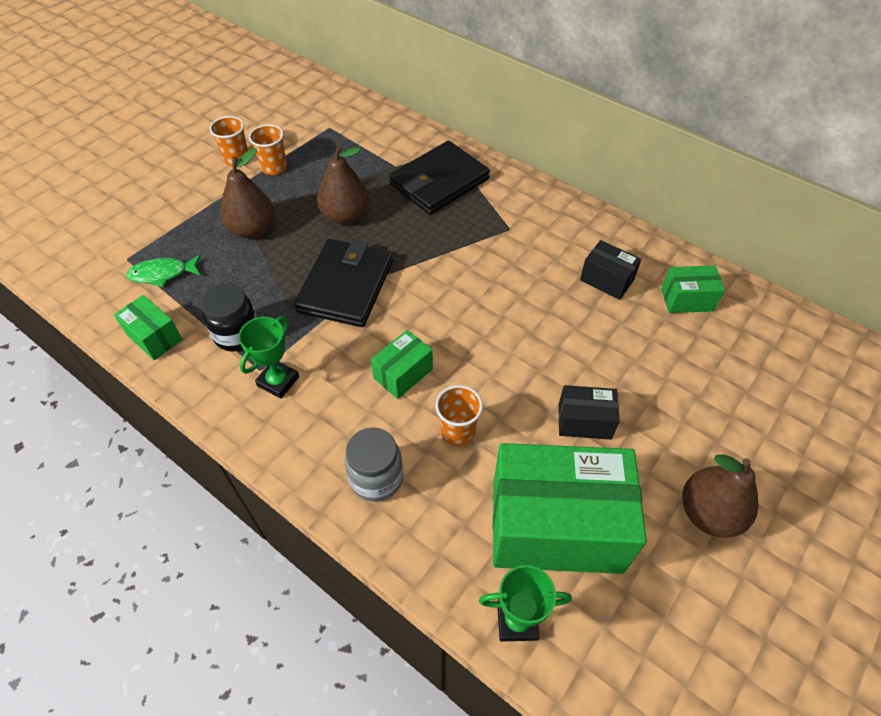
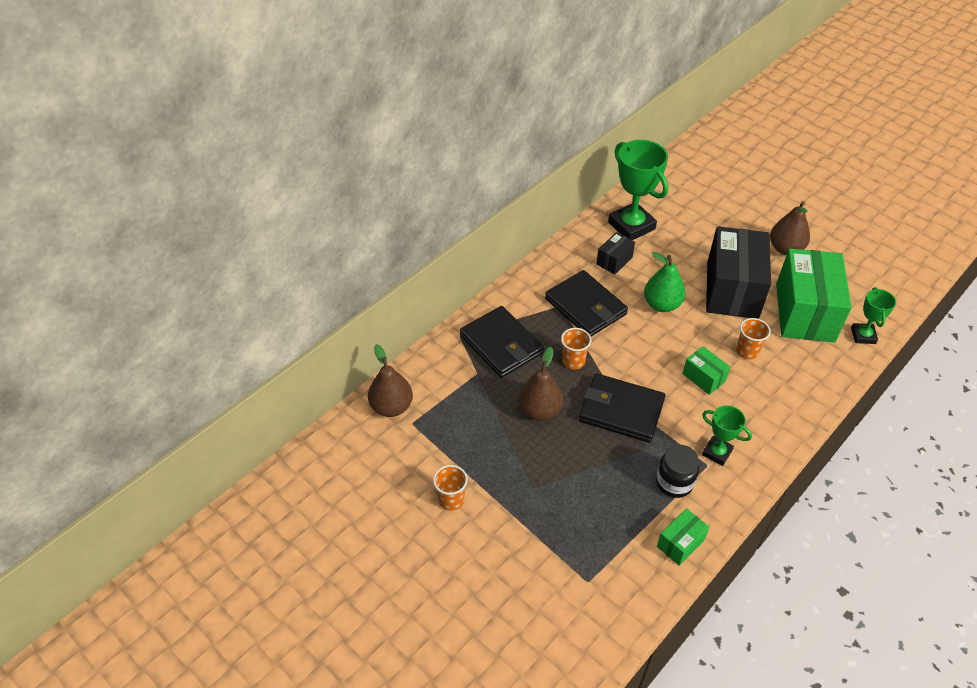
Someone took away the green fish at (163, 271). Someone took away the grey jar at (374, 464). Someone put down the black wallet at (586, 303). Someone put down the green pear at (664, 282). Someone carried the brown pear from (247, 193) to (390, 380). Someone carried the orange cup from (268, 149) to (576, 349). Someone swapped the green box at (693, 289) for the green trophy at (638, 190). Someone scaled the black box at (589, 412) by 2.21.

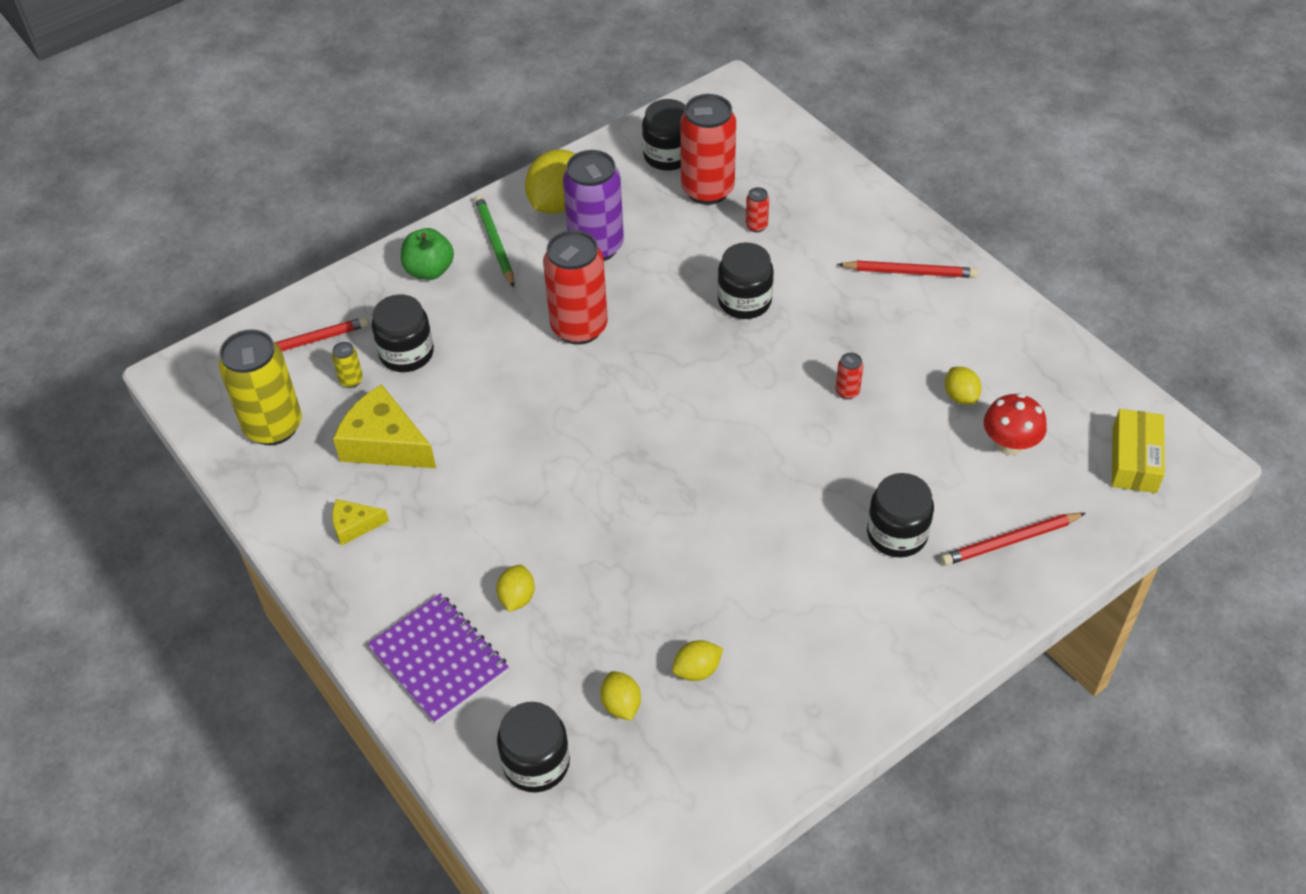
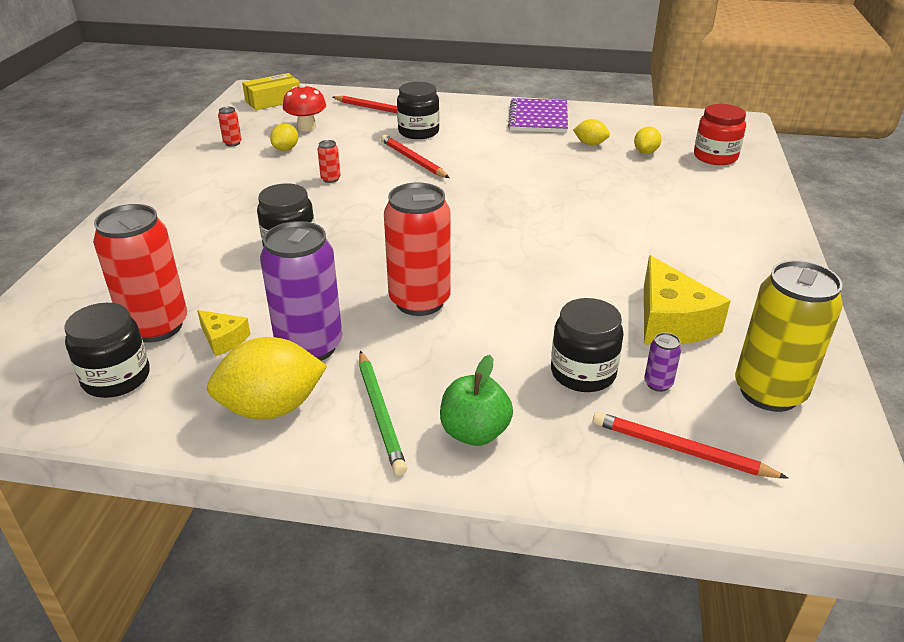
Someone took away the yellow lemon at (515, 588). Someone carried the yellow cheese from (360, 522) to (223, 333). Someone carried the purple notebook from (438, 658) to (538, 115). Someone carried the red can from (757, 209) to (230, 127). Someone carried the red pencil from (907, 269) to (415, 156). Someone repainted the yellow can at (347, 365), which became the purple can at (663, 362). Someone repainted the black jar at (533, 747), which became the red jar at (720, 134). Someone rotated the green pencil at (494, 241) by 45 degrees counterclockwise.

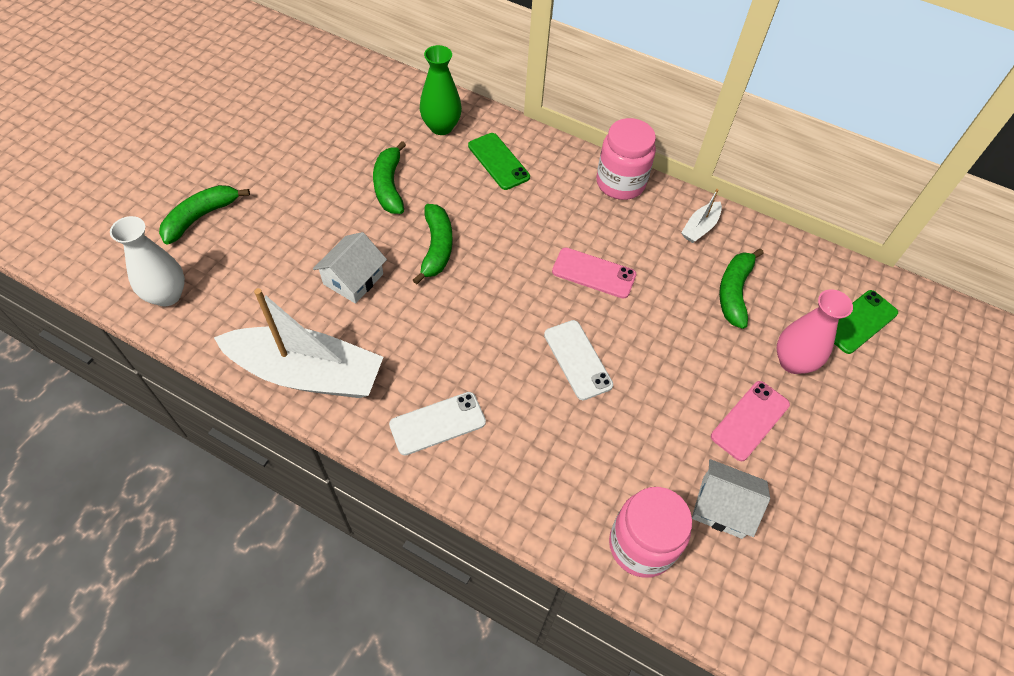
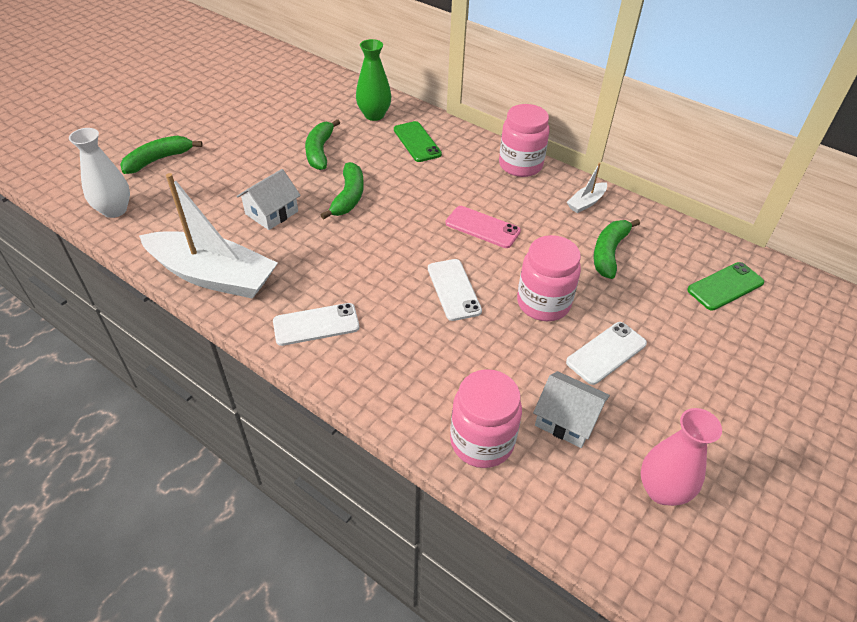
Someone put down the pink jar at (549, 278). Someone carried the pink vase from (815, 331) to (681, 457). Someone repainted the pink phone at (750, 421), which became the white phone at (606, 353).

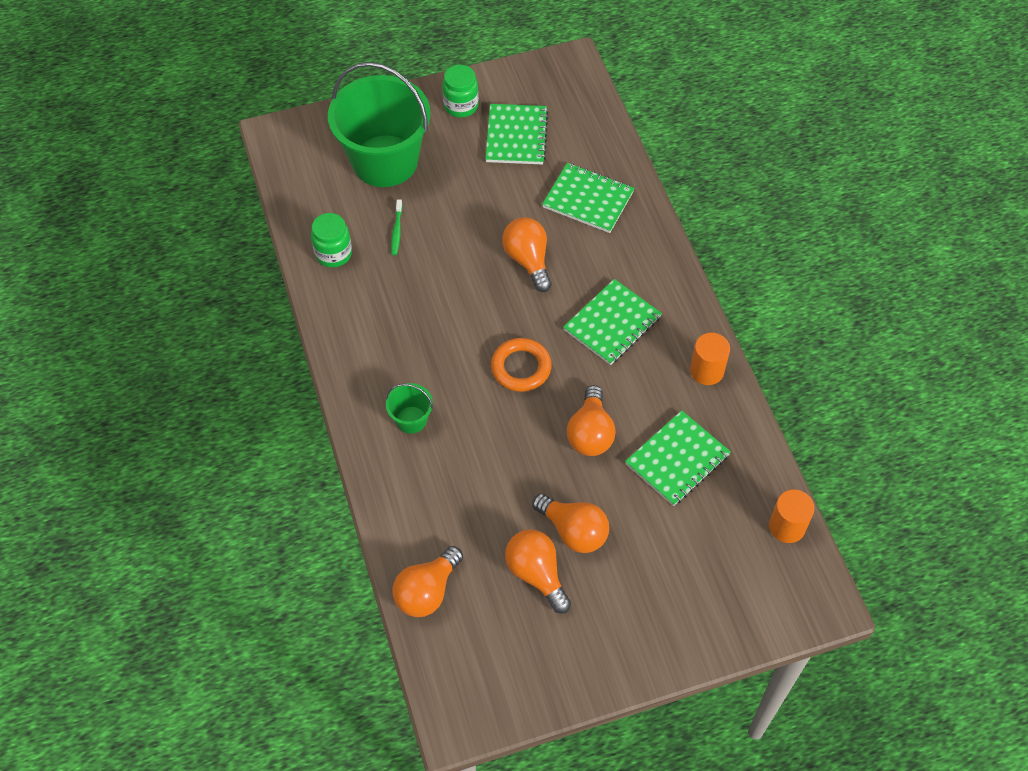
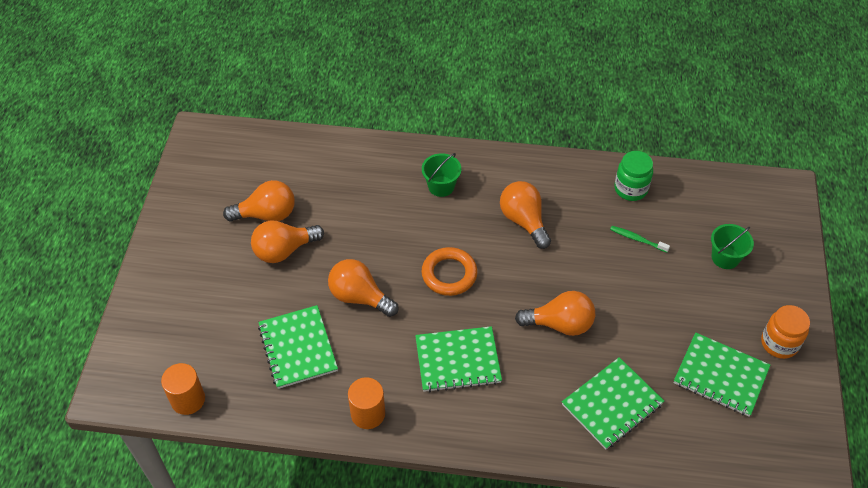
Someone carried the orange light bulb from (427, 581) to (525, 215). Someone repainted the green jar at (460, 91), which became the orange jar at (785, 332). Someone rotated the green notebook at (612, 322) by 75 degrees counterclockwise. Someone scaled the green bucket at (379, 124) by 0.42.

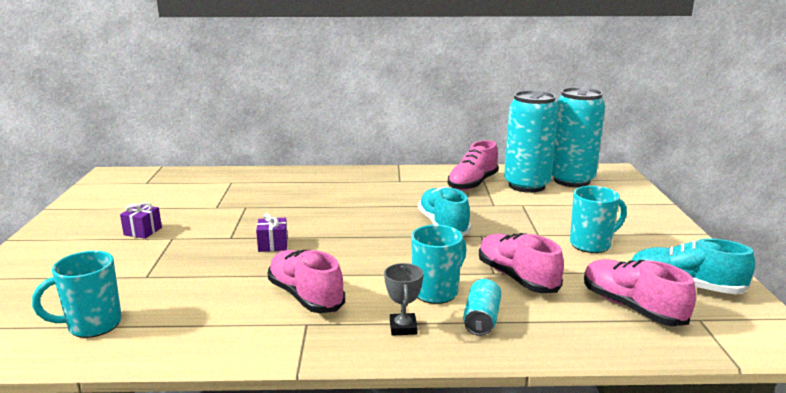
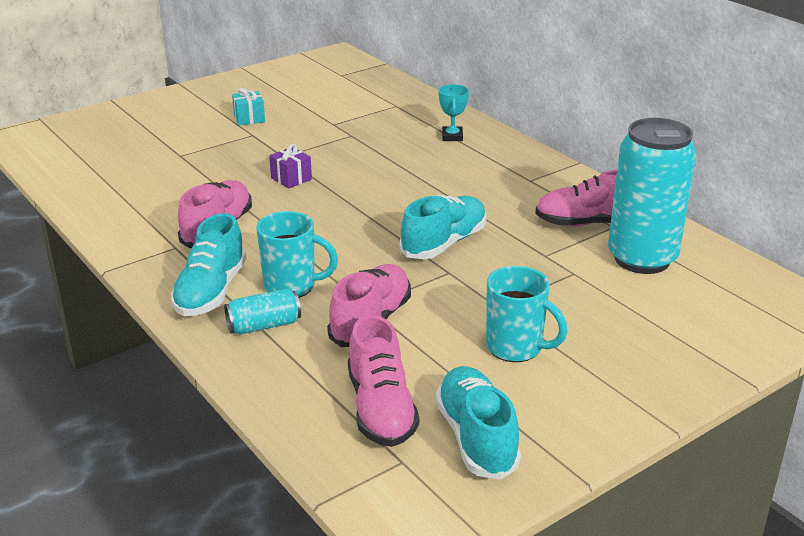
Someone took away the turquoise mug at (77, 294). Someone took away the turquoise can at (578, 137). Someone put down the turquoise trophy at (453, 112). Someone swapped the grey trophy at (403, 299) for the turquoise shoe at (208, 264). Someone repainted the purple gift at (141, 220), which became the turquoise gift at (248, 107). Someone rotated the pink shoe at (640, 292) by 150 degrees clockwise.

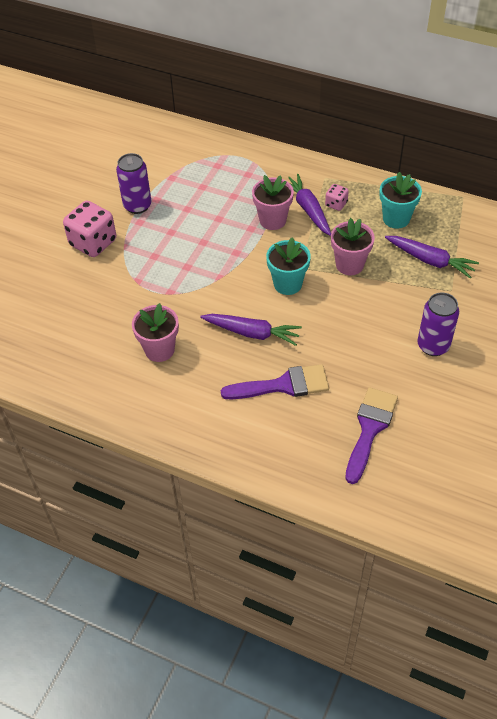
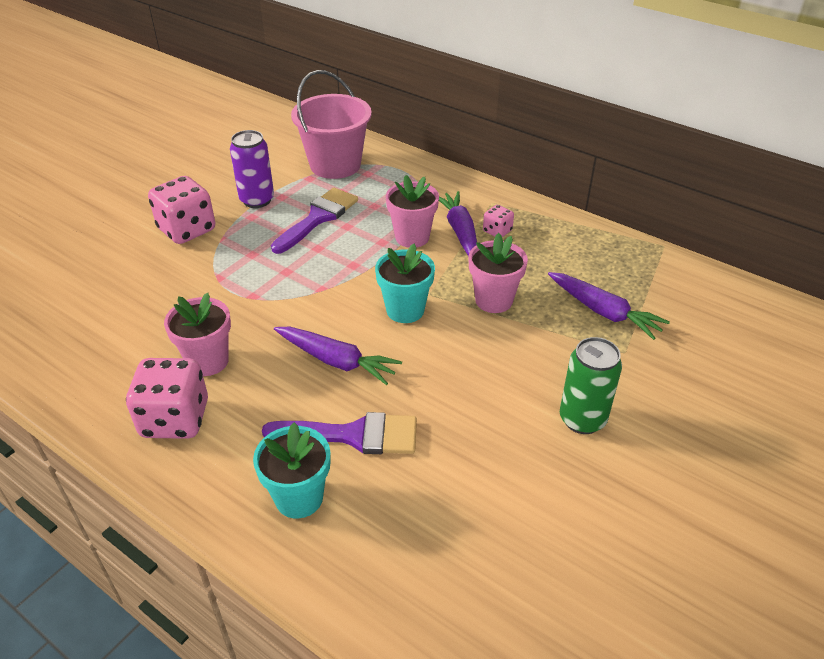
Someone put down the pink dice at (167, 398). Someone put down the pink bucket at (331, 124). Someone carried the purple brush from (371, 435) to (314, 221). Someone carried the turquoise flower pot from (400, 200) to (292, 470). Someone repainted the purple can at (438, 324), which became the green can at (591, 385).

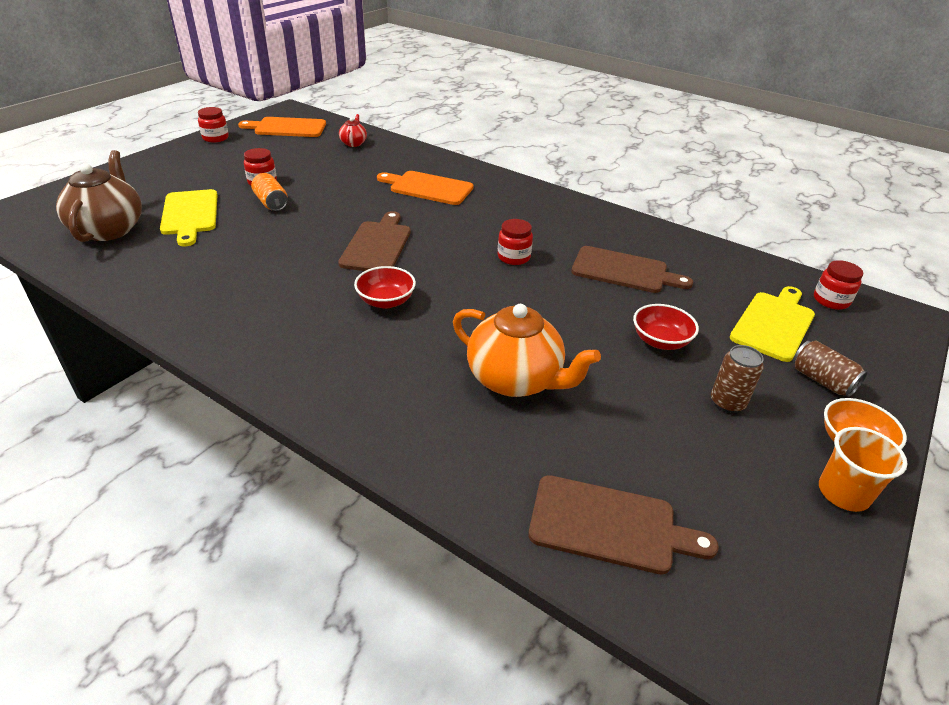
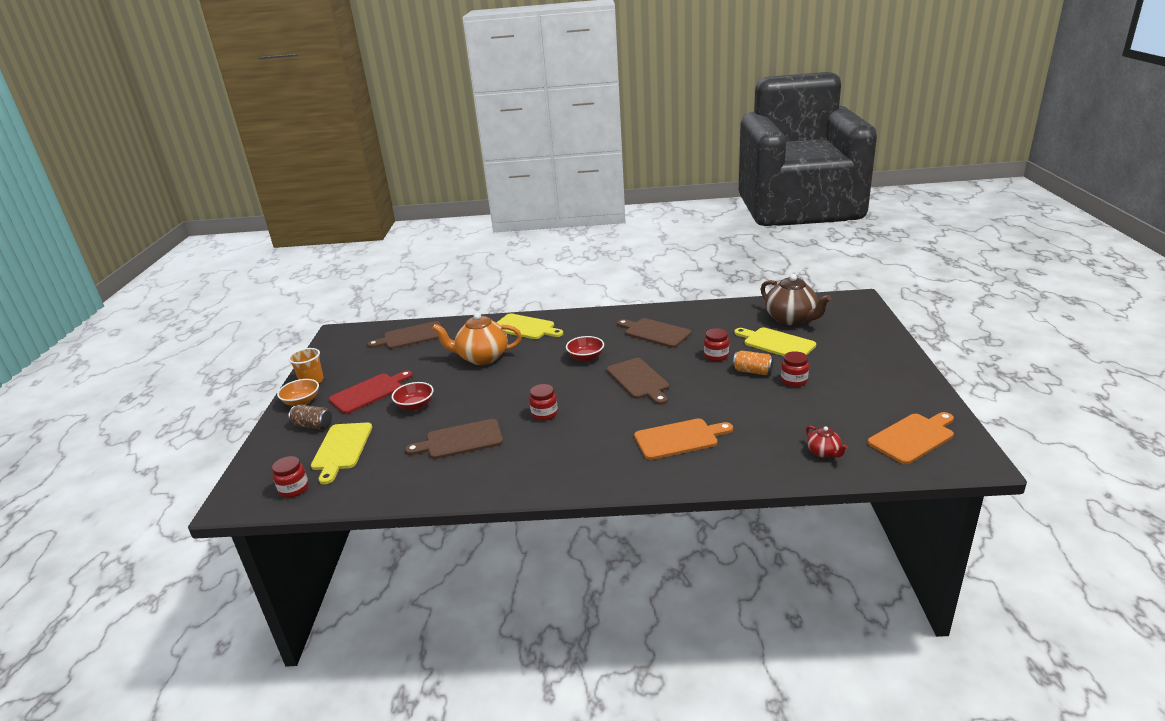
Someone put down the yellow cutting board at (529, 326). Someone put down the brown cutting board at (654, 333). Someone carried the red jar from (213, 124) to (716, 344). Someone swapped the brown can at (737, 379) for the red cutting board at (371, 392).

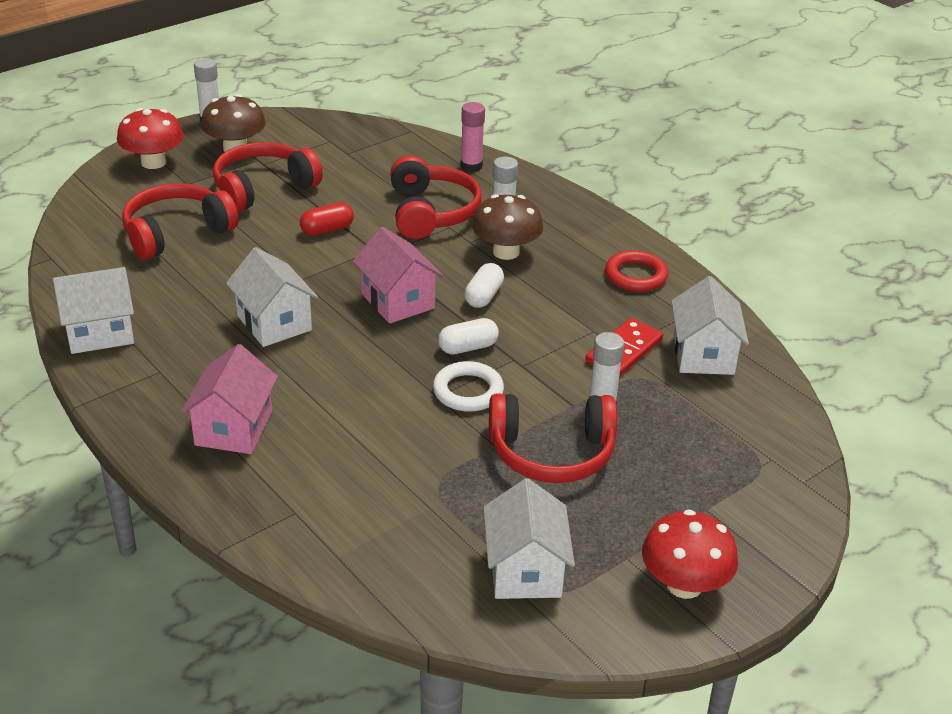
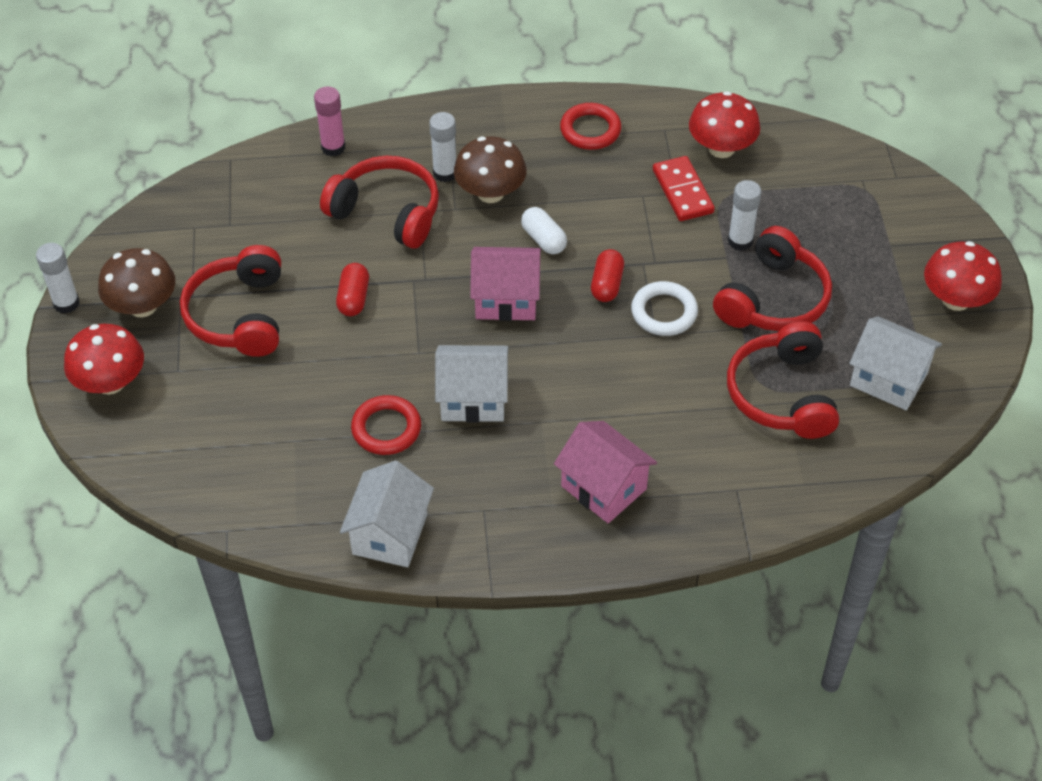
Someone put down the red ring at (386, 425). Someone carried the red headphones from (180, 221) to (783, 380). Someone swapped the white house at (710, 325) for the red mushroom at (724, 124). Someone repainted the white capsule at (468, 336), which became the red capsule at (607, 275).

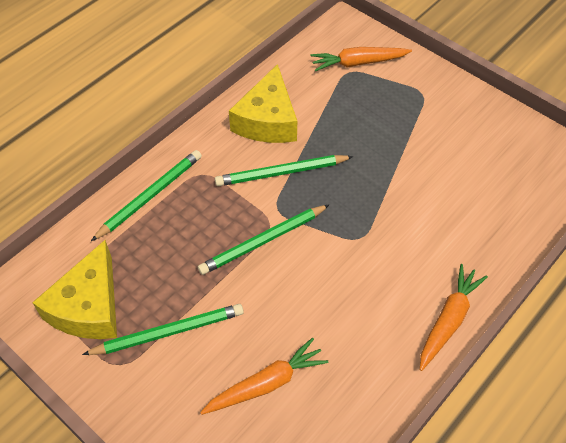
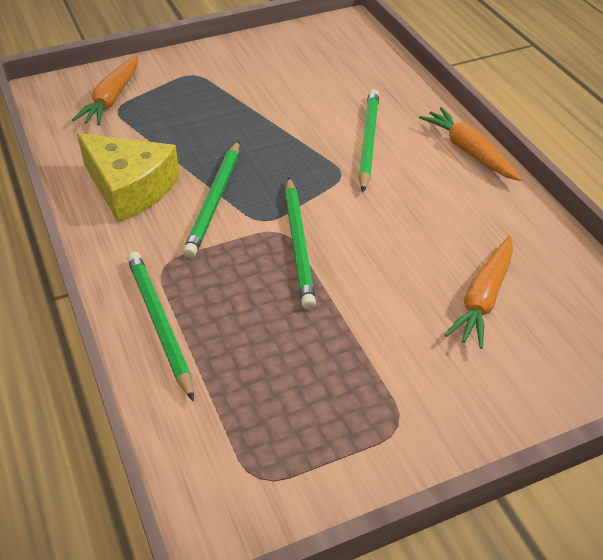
Someone took away the yellow cheese at (74, 289). Someone carried the green pencil from (163, 329) to (368, 140). Someone rotated the orange carrot at (264, 376) by 150 degrees counterclockwise.

